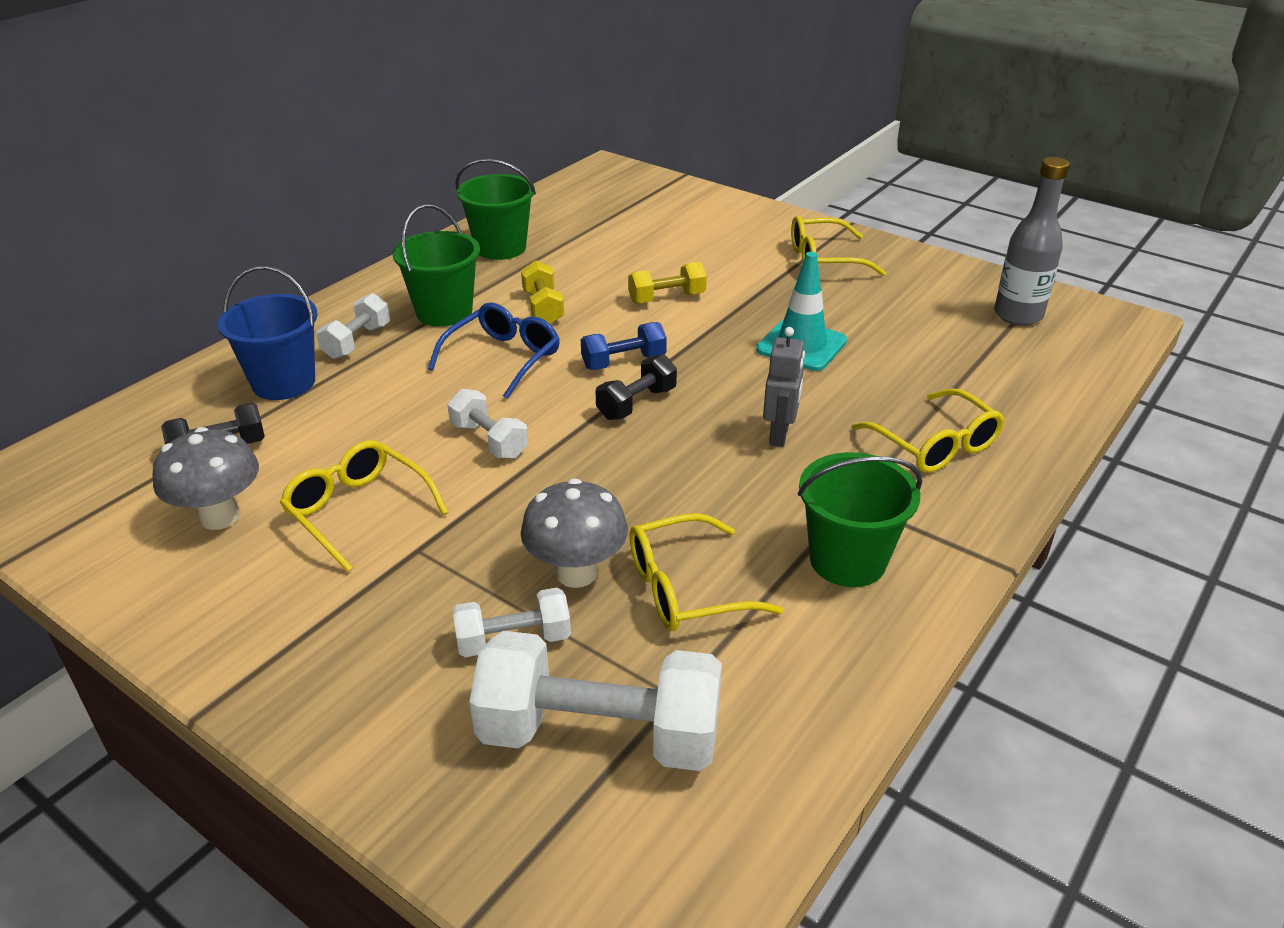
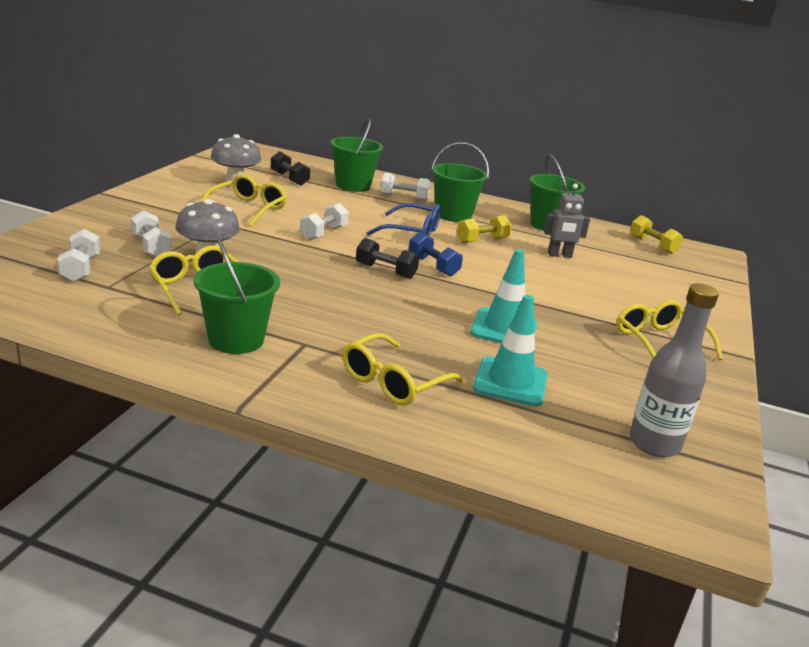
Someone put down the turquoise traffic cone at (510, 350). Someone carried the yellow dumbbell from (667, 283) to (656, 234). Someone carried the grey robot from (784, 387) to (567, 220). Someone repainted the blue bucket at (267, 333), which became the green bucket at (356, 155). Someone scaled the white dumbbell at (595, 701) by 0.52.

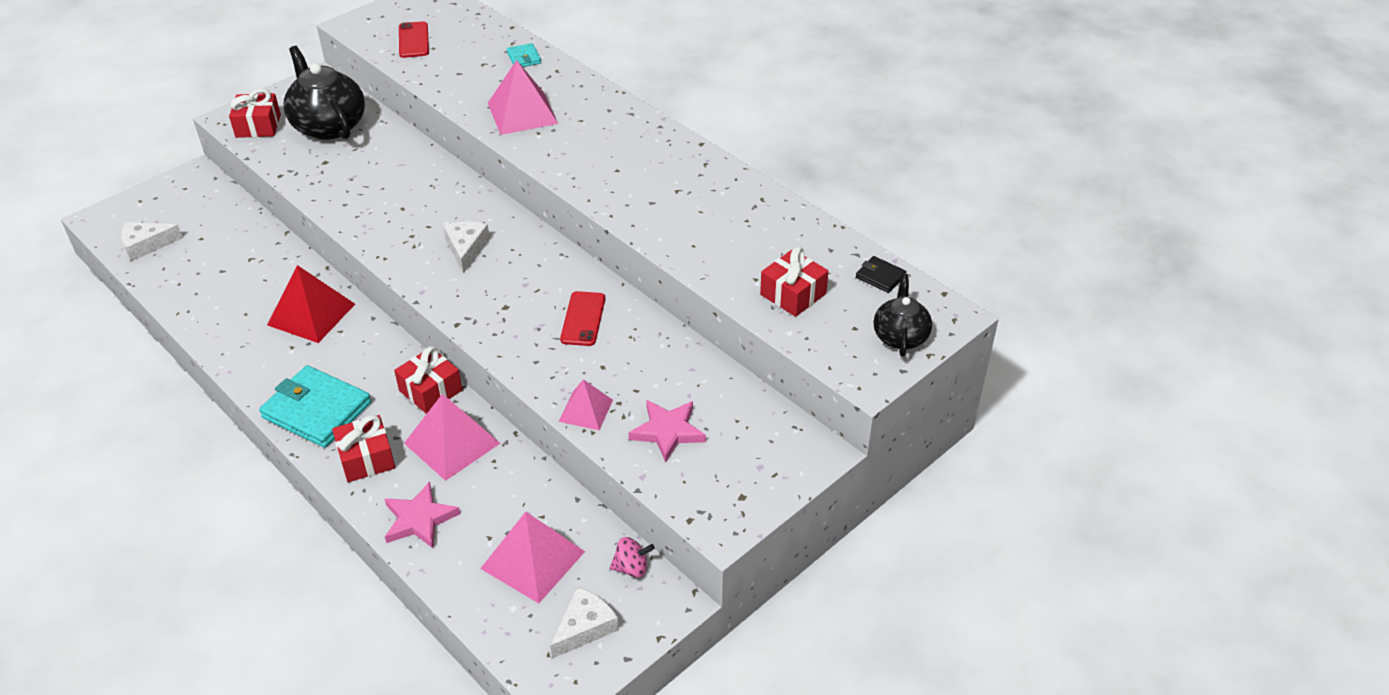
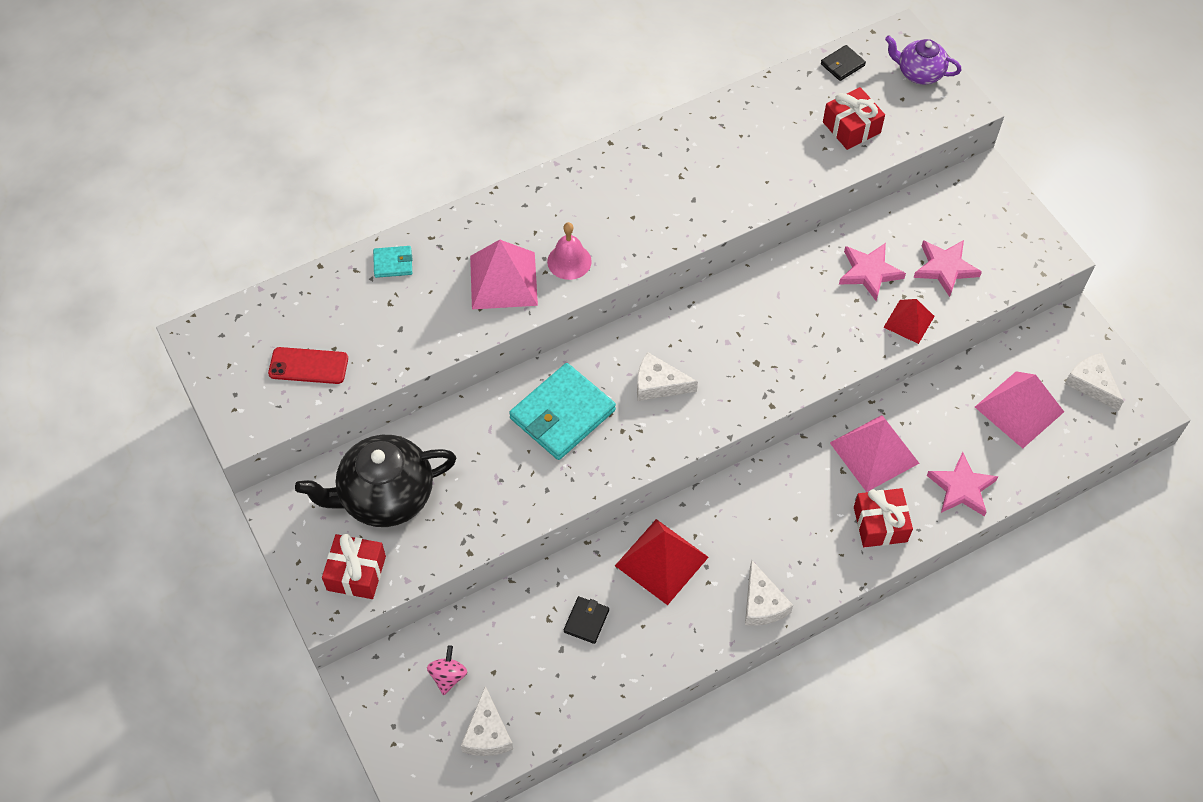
Someone took away the red gift at (428, 380). Someone took away the red phone at (582, 318). Someone put down the pink bell at (569, 251). Someone put down the black wallet at (586, 620). Someone put down the white cheese at (769, 593). Someone put down the pink star at (872, 272). Someone carried the turquoise wallet from (315, 406) to (562, 411). Someone carried the pink spinning top from (632, 557) to (447, 670). Someone repainted the pink pyramid at (586, 404), which became the red pyramid at (909, 321). Someone repainted the black teapot at (902, 315), which became the purple teapot at (923, 59).

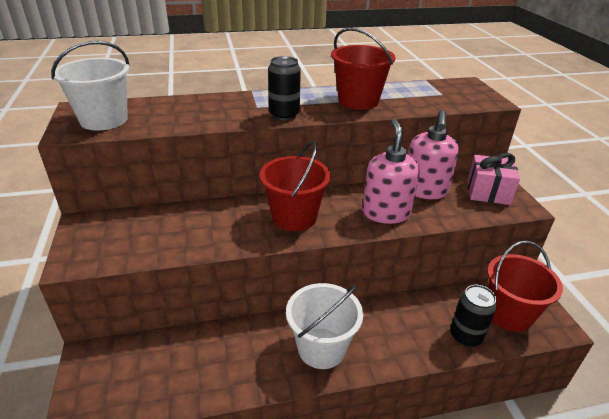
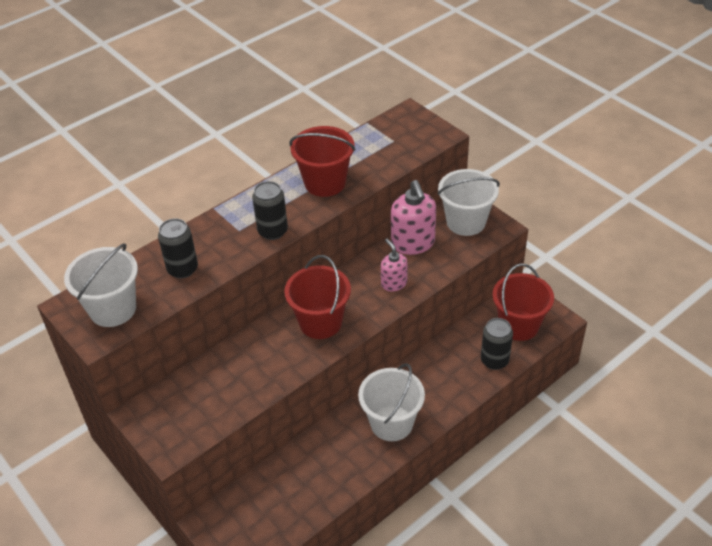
Someone put down the black can at (178, 248). Someone swapped the pink gift at (493, 179) for the white bucket at (469, 202). Someone scaled the pink soap dispenser at (391, 171) by 0.59.

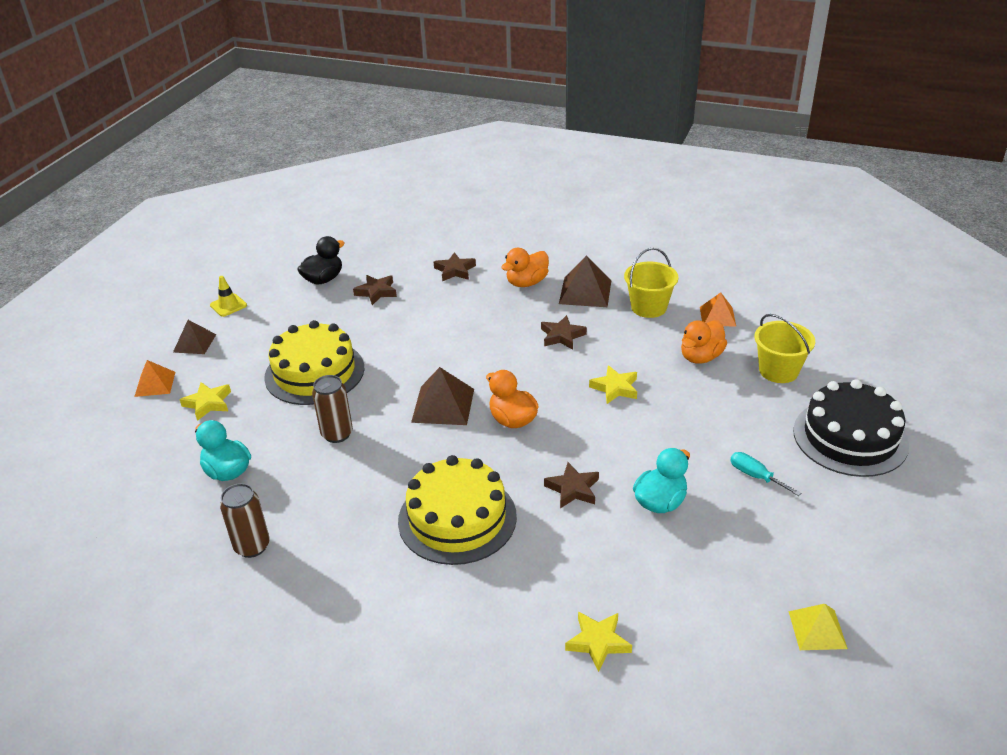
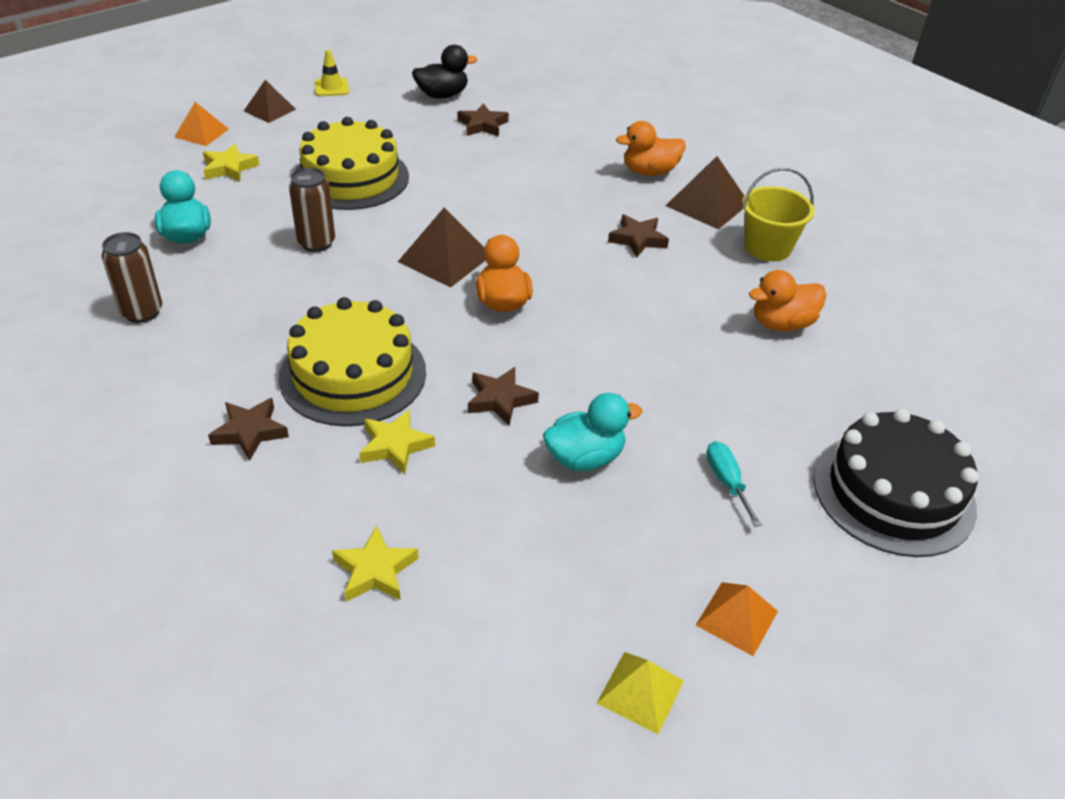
Someone took away the yellow bucket at (784, 348). Someone carried the brown star from (455, 267) to (248, 429). Someone carried the yellow star from (613, 384) to (397, 441). Someone carried the orange pyramid from (718, 309) to (737, 619).

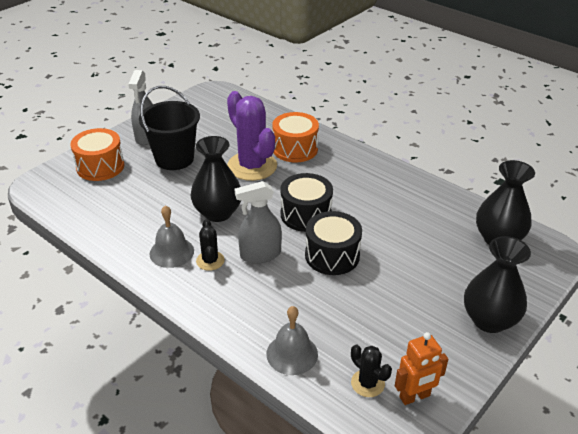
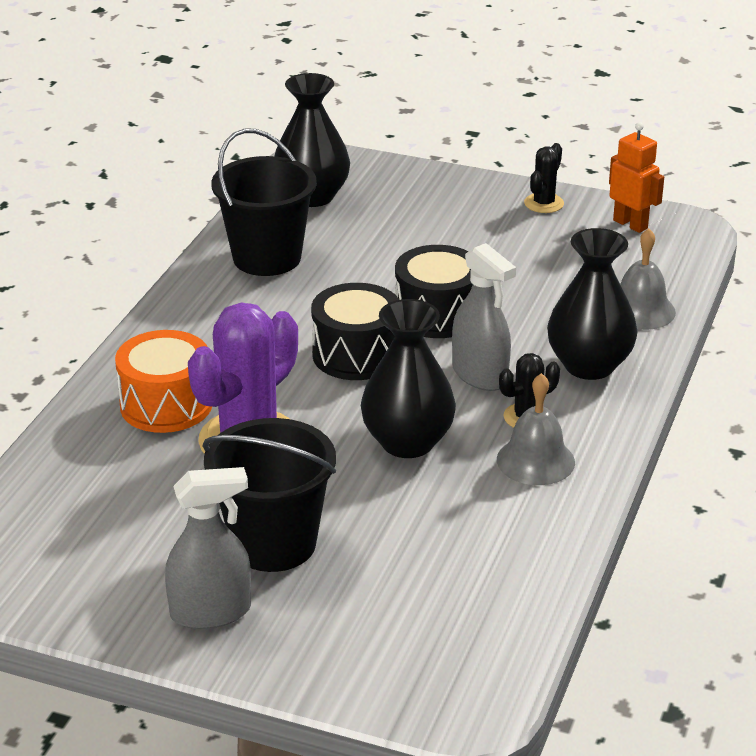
Someone took away the orange drum at (97, 154). Someone put down the black bucket at (264, 202). Someone carried the black cactus from (371, 370) to (544, 178). Someone carried the black vase from (497, 284) to (592, 304).

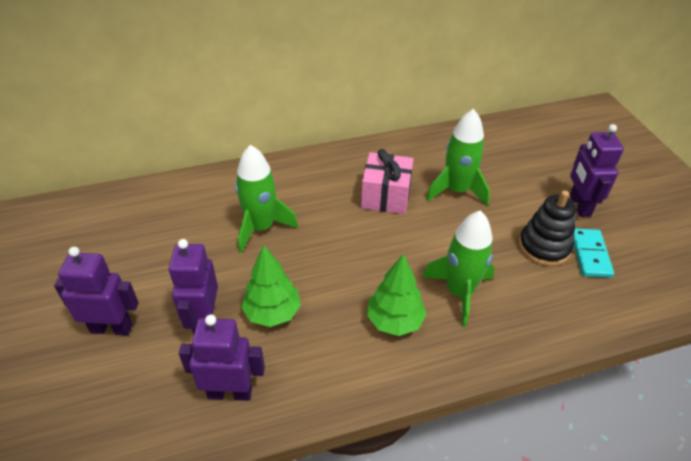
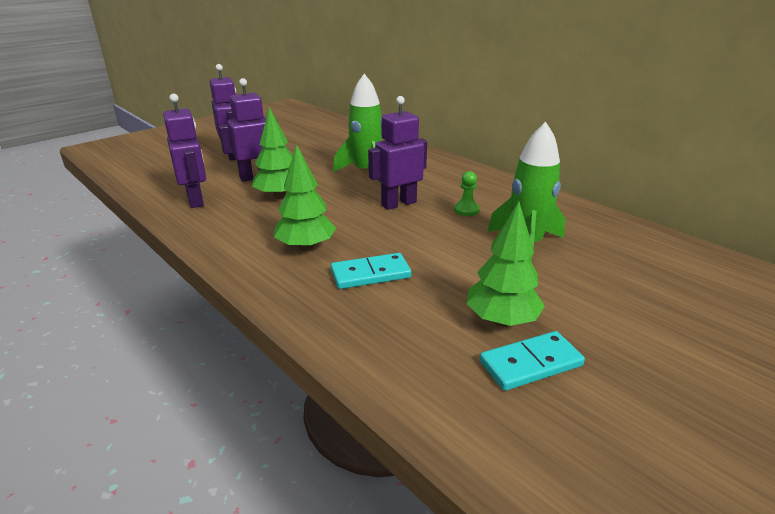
Someone carried the purple robot from (597, 170) to (397, 153). Someone swapped the pink gift at (387, 181) for the green pawn at (466, 193). Someone swapped the green rocket at (458, 269) for the turquoise domino at (371, 271). Someone swapped the black stacking toy at (547, 228) for the green tree at (505, 263).

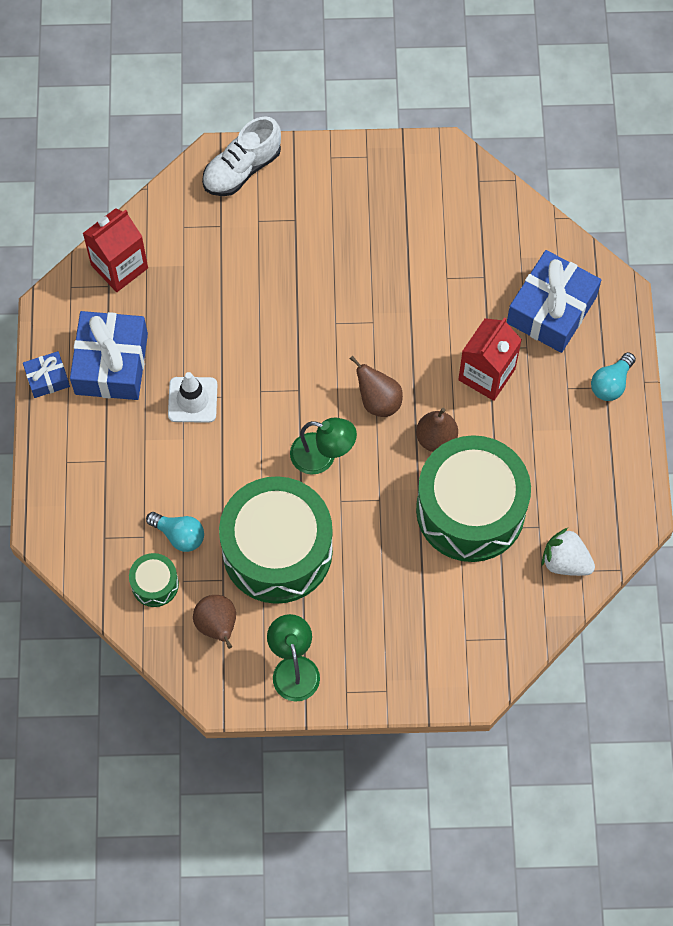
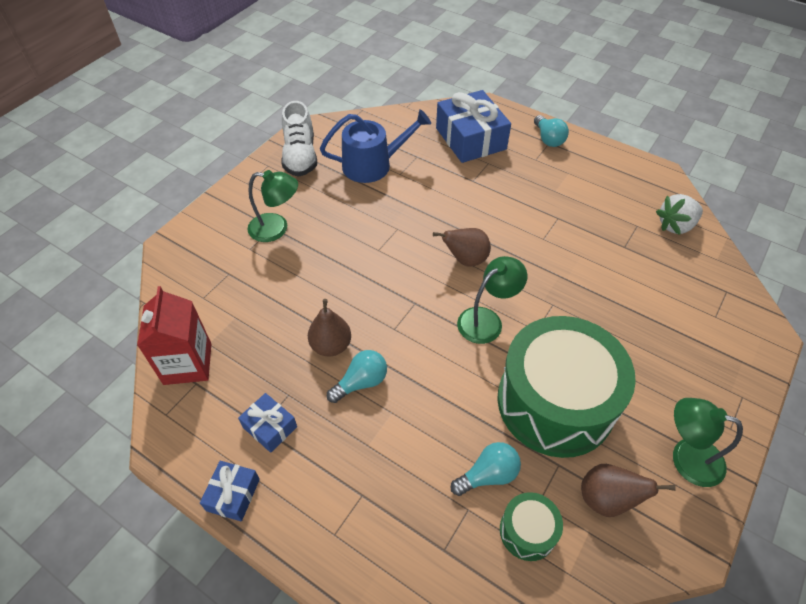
Someone took away the green drum at (473, 498). Someone took away the red carton at (490, 359). Someone put down the green lamp at (272, 206). Someone put down the blue watering can at (375, 146). Someone carried the white shoe from (241, 156) to (299, 139). Someone carried the brown pear from (437, 430) to (329, 327). Someone swapped the white traffic cone at (192, 397) for the turquoise light bulb at (357, 376). Someone scaled the blue gift at (109, 355) by 0.50.

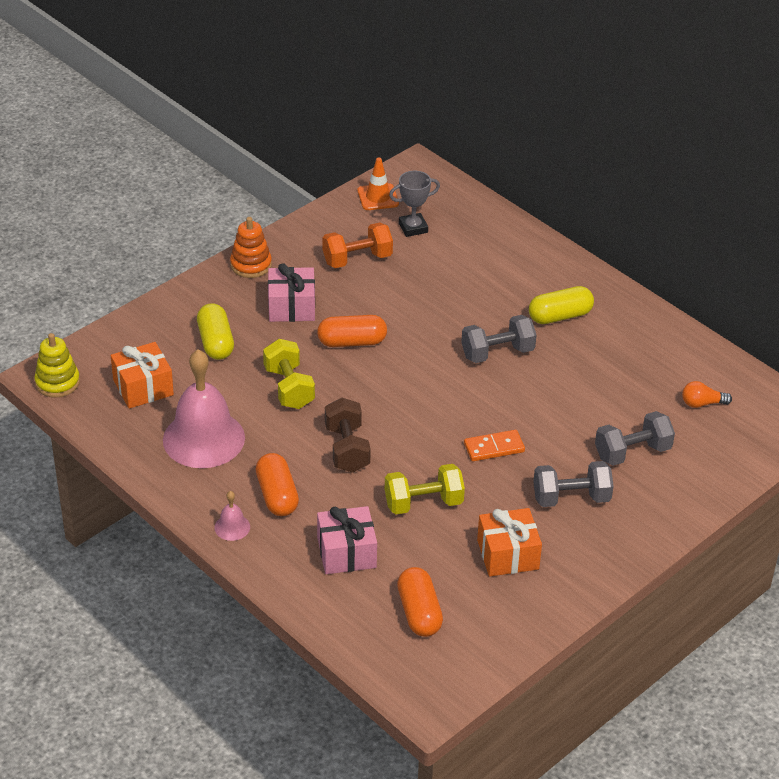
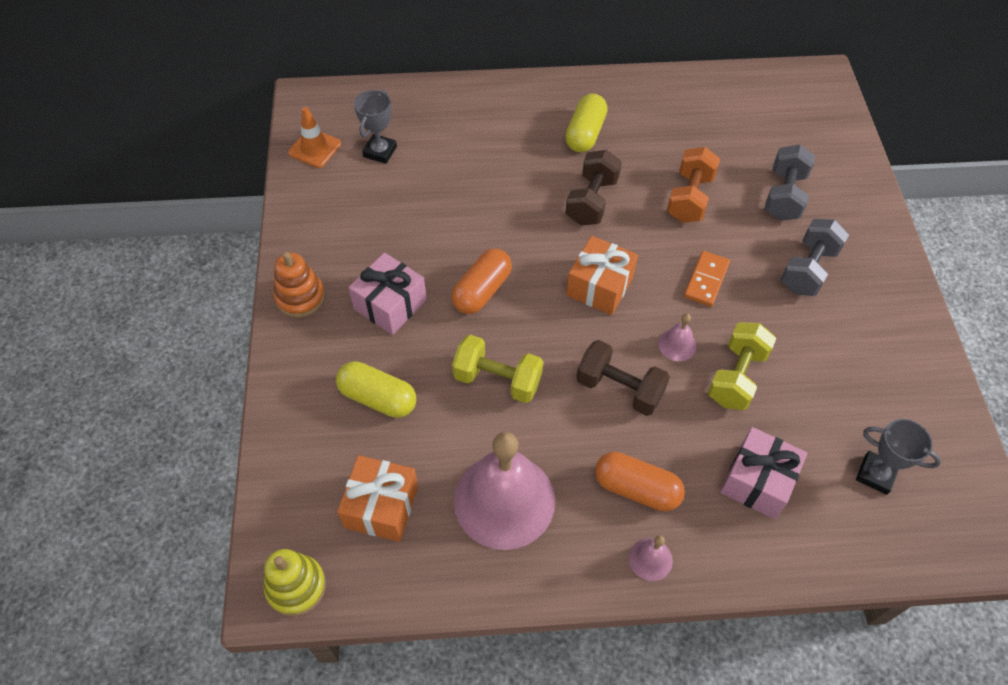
Someone took away the orange light bulb at (707, 394). Someone put down the pink bell at (677, 337). Someone carried the orange dumbbell from (358, 245) to (693, 185). Someone carried the orange gift from (509, 542) to (602, 275). Someone swapped the orange capsule at (420, 602) for the grey trophy at (898, 457). Someone repainted the grey dumbbell at (498, 339), which became the brown dumbbell at (593, 187).

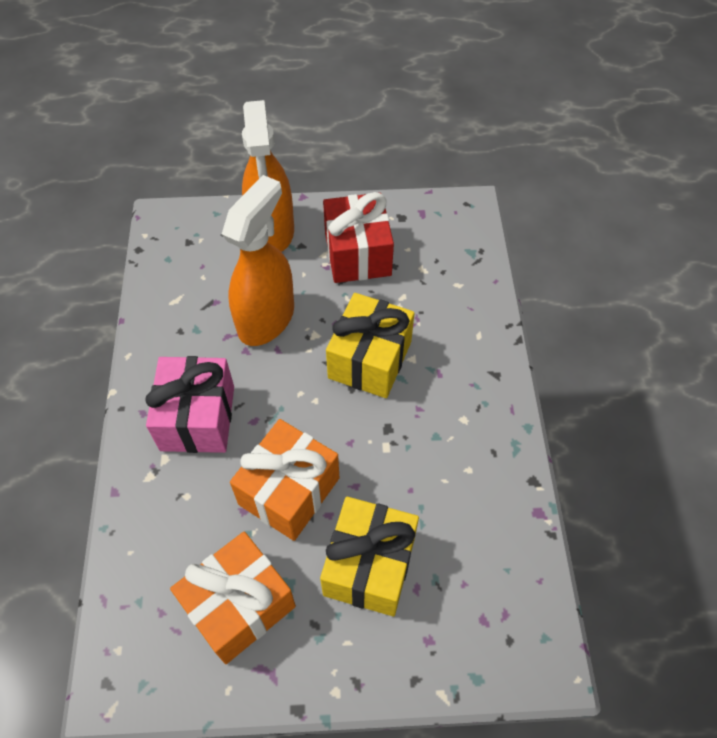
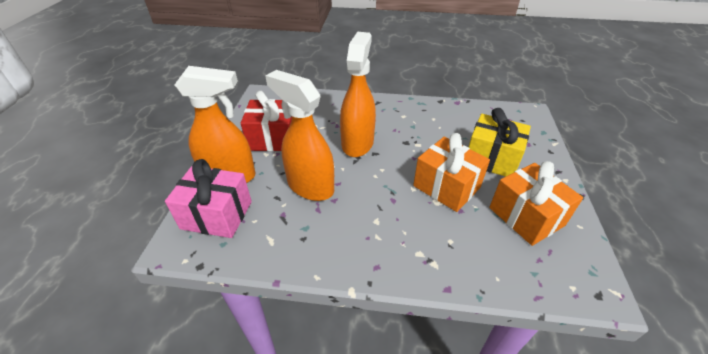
Someone carried the pink gift from (189, 404) to (208, 198). Someone swapped the yellow gift at (370, 345) for the orange spray bottle at (358, 94).

